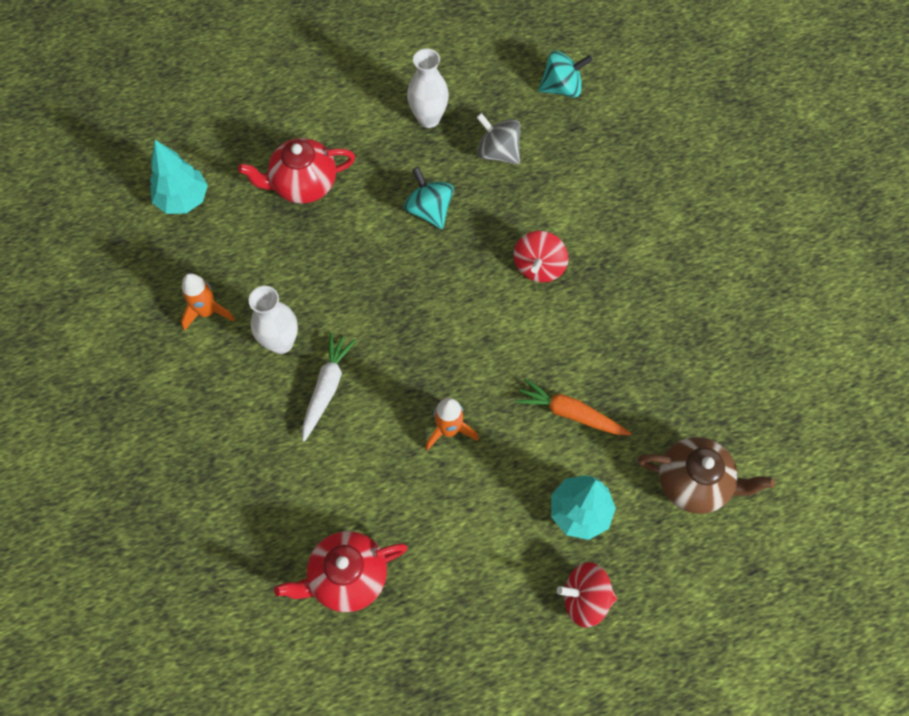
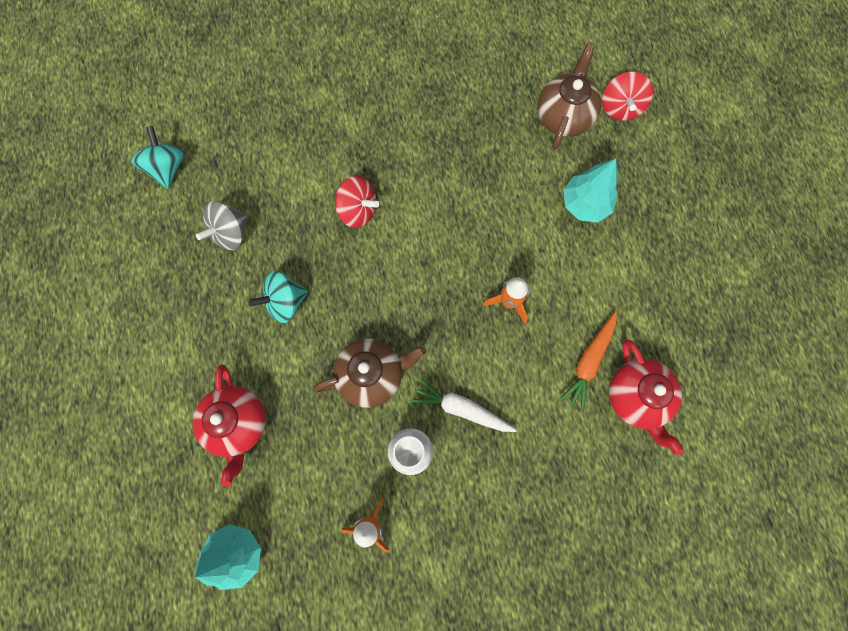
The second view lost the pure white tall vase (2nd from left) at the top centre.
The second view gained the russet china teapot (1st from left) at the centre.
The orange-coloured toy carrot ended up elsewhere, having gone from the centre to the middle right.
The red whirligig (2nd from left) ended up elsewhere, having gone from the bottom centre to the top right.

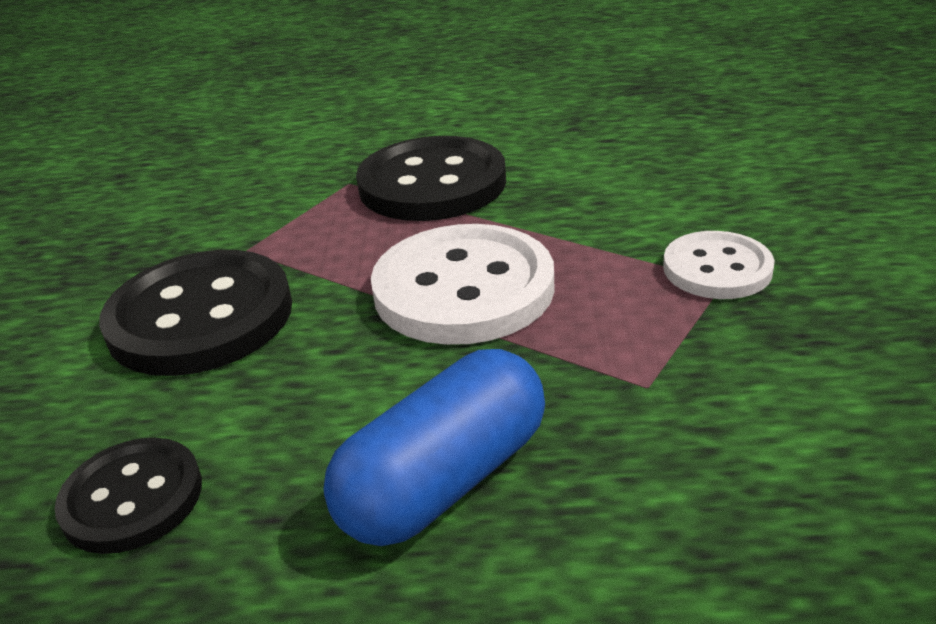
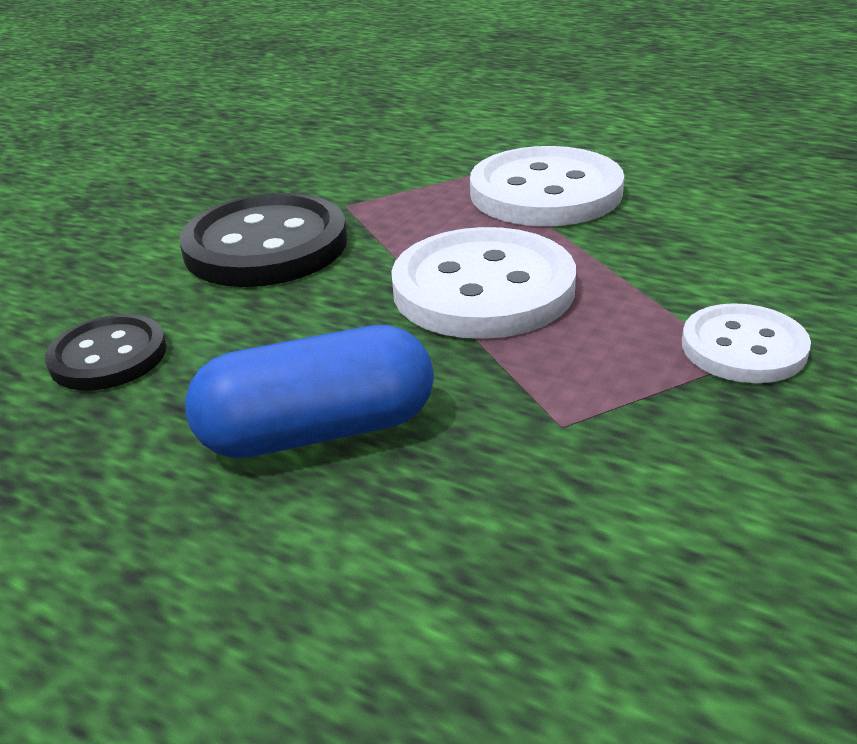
What was the ebony sewing button (3rd from left) at the top centre turned into the pure white sewing button (2nd from left) at the top centre.

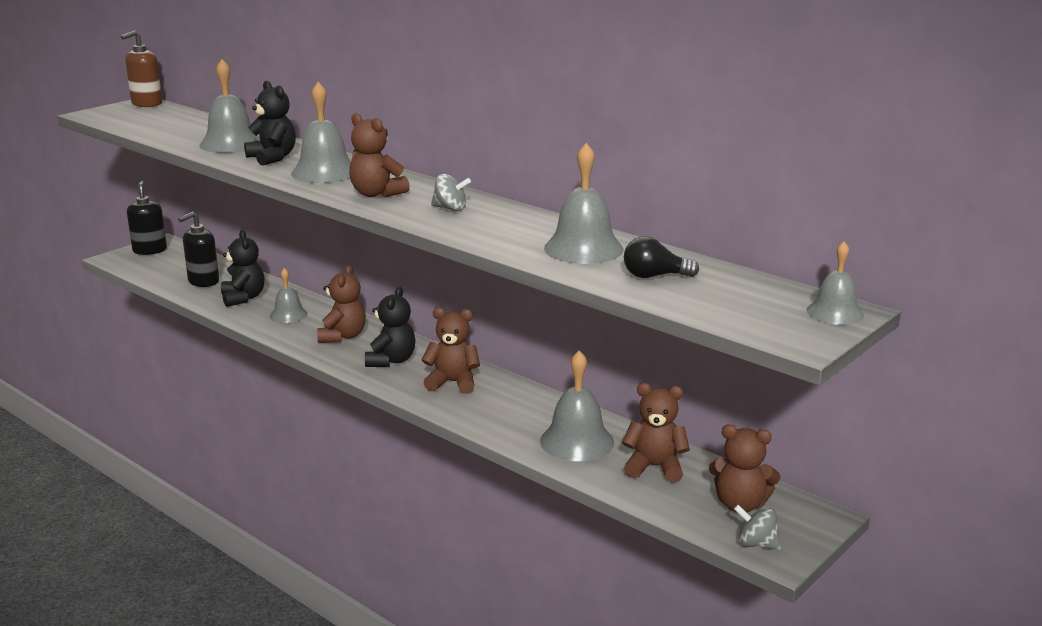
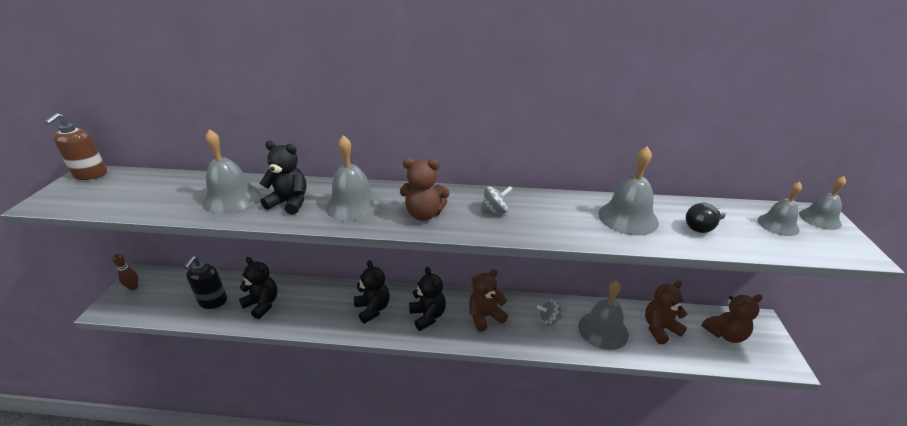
The gray school bell (2nd from left in the first image) ended up elsewhere, having gone from the middle left to the middle right.
The gray whirligig (2nd from left) ended up elsewhere, having gone from the bottom right to the bottom centre.
Where the ebony pump bottle (1st from left) stood at the middle left, the russet tenpin came to stand at the middle left.
What was the russet teddy (1st from left) at the middle left turned into the ebony teddy (3rd from left) at the bottom centre.

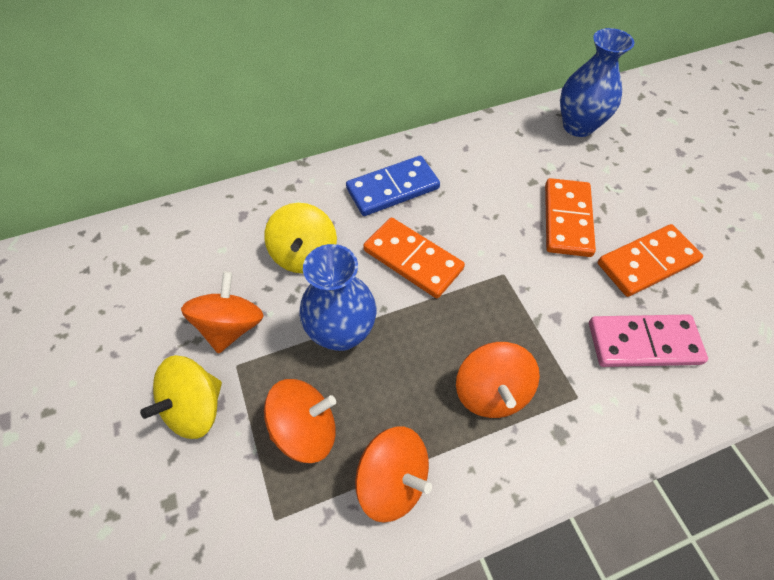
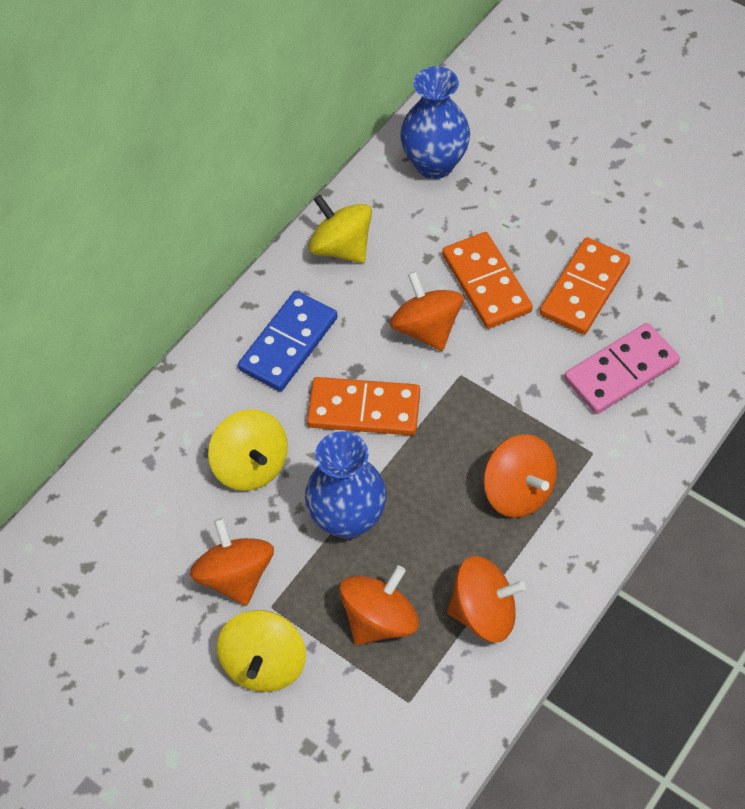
The second view gained the yellow whirligig (3rd from left) at the top centre.
The second view gained the orange-coloured whirligig (3rd from left) at the centre.

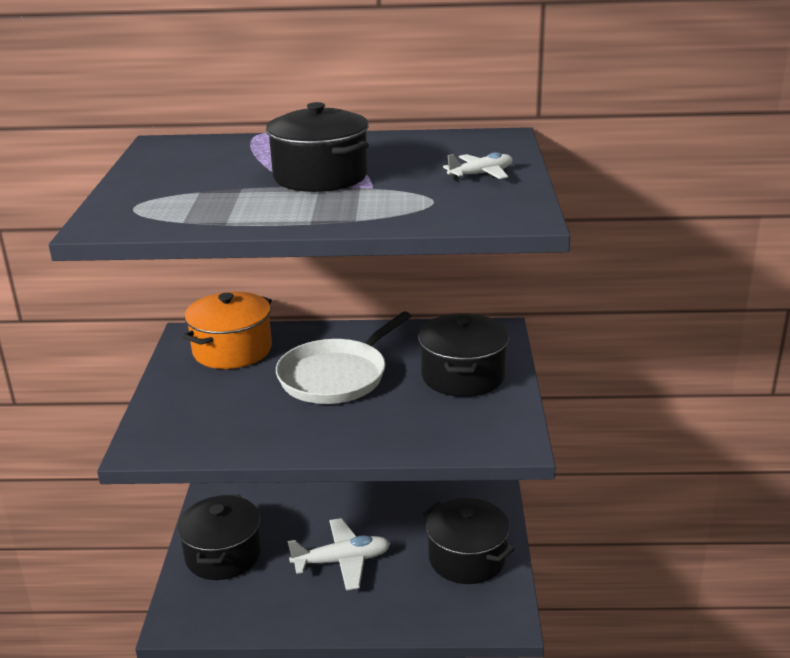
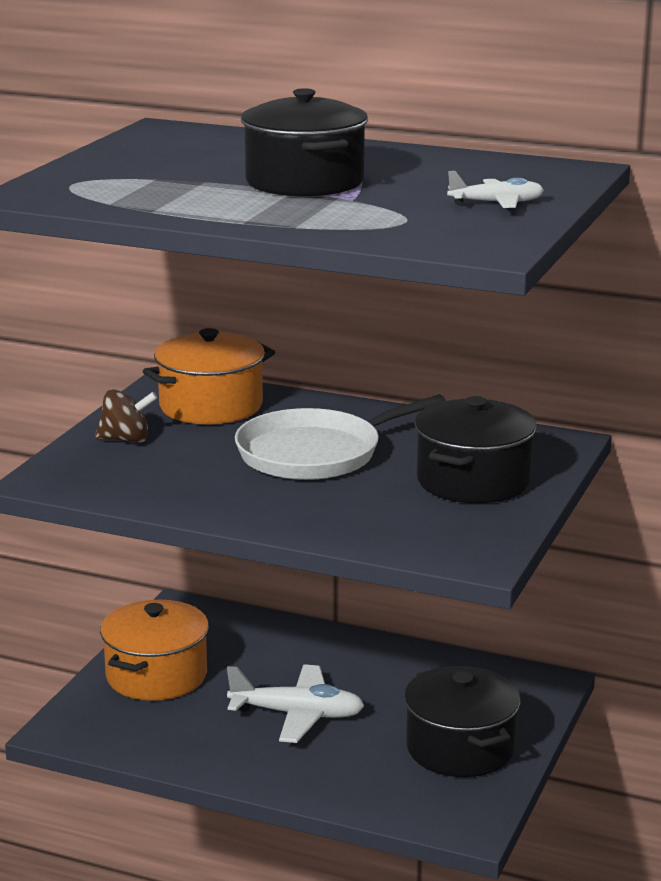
The second view gained the russet whirligig at the middle left.
What was the ebony cooking pot (1st from left) at the bottom left turned into the orange-coloured cooking pot (1st from left) at the bottom left.

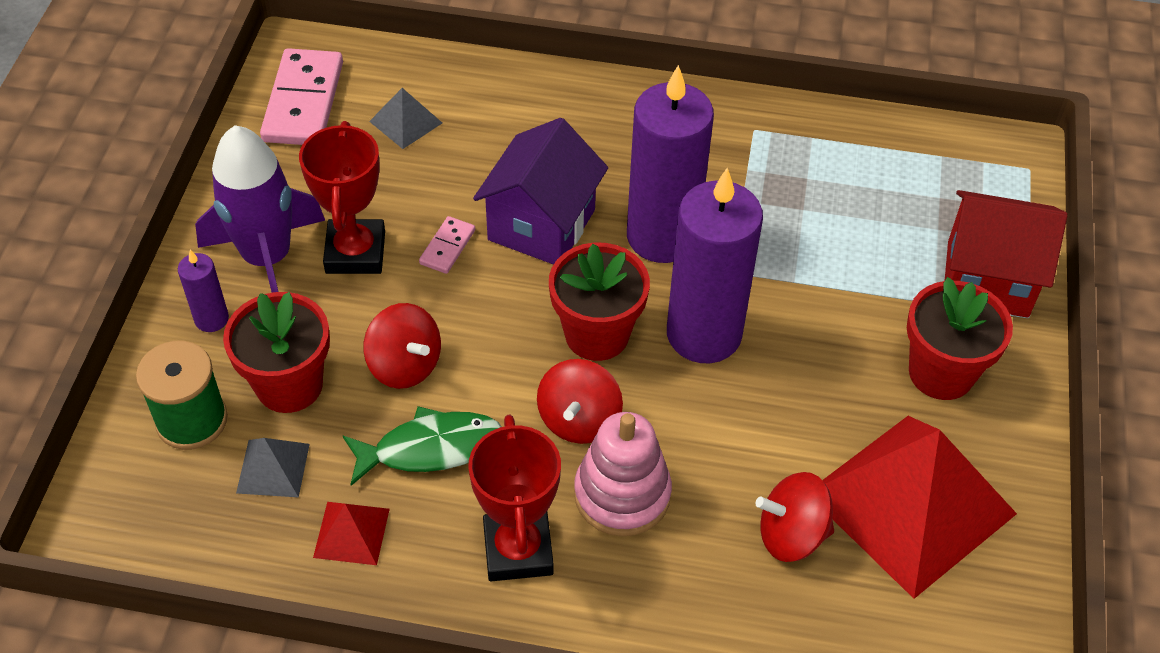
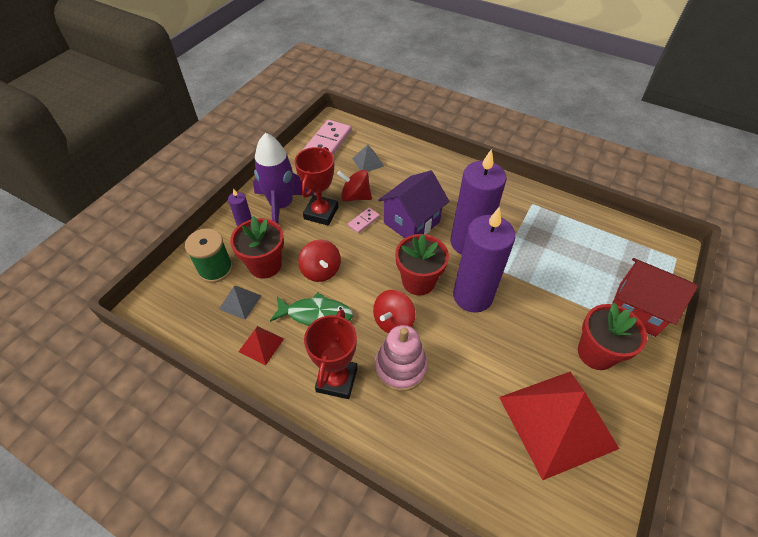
The red whirligig (3rd from left in the first image) ended up elsewhere, having gone from the bottom right to the centre.

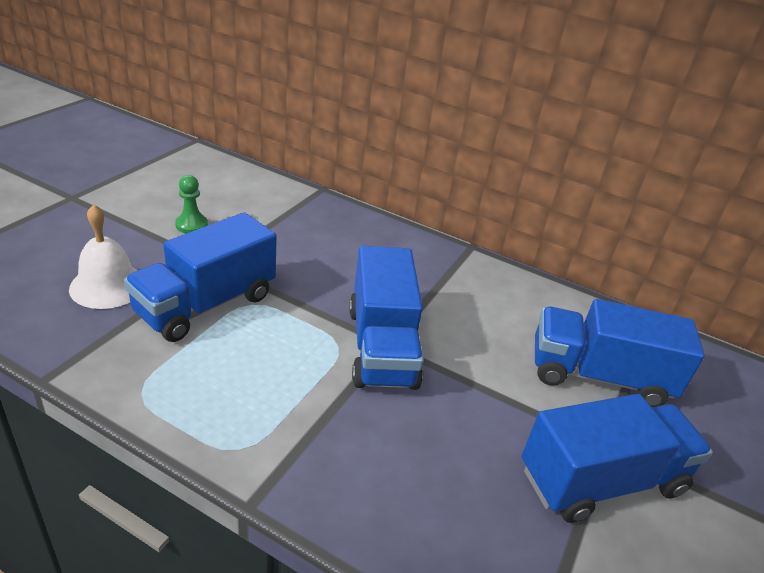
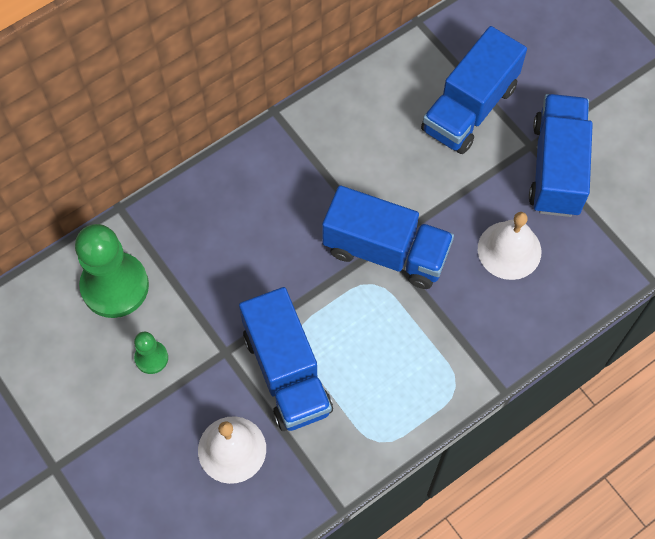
The second view gained the emerald game pawn (1st from left) at the middle left.
The second view gained the pure white school bell (2nd from left) at the middle right.

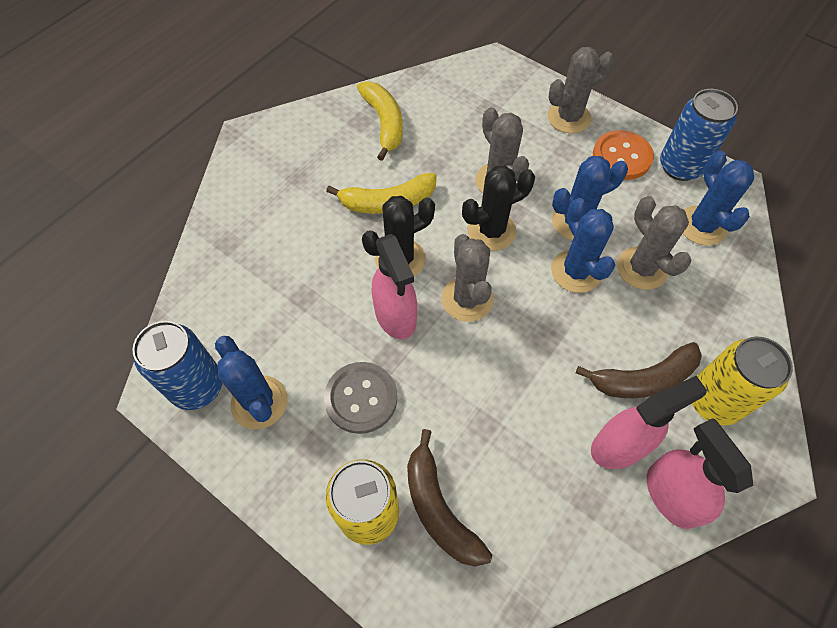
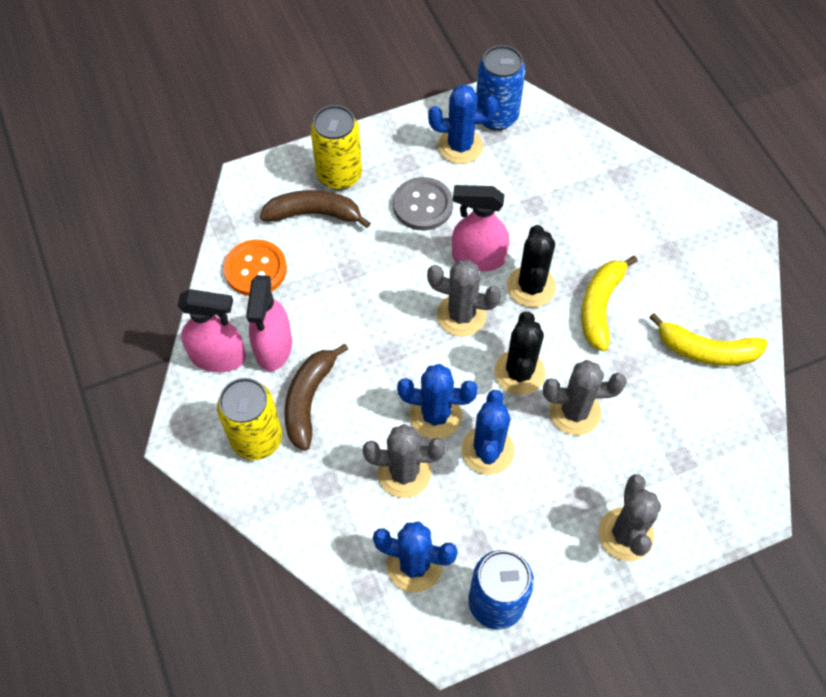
The orange-coloured sewing button ended up elsewhere, having gone from the top right to the middle left.

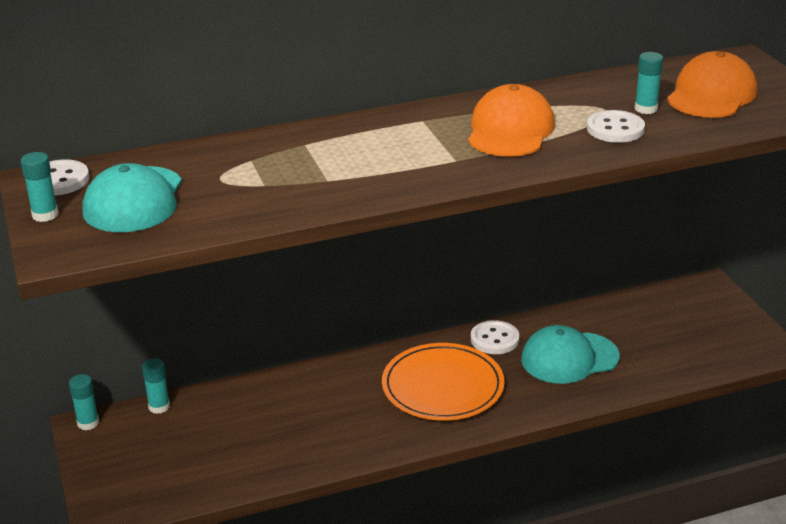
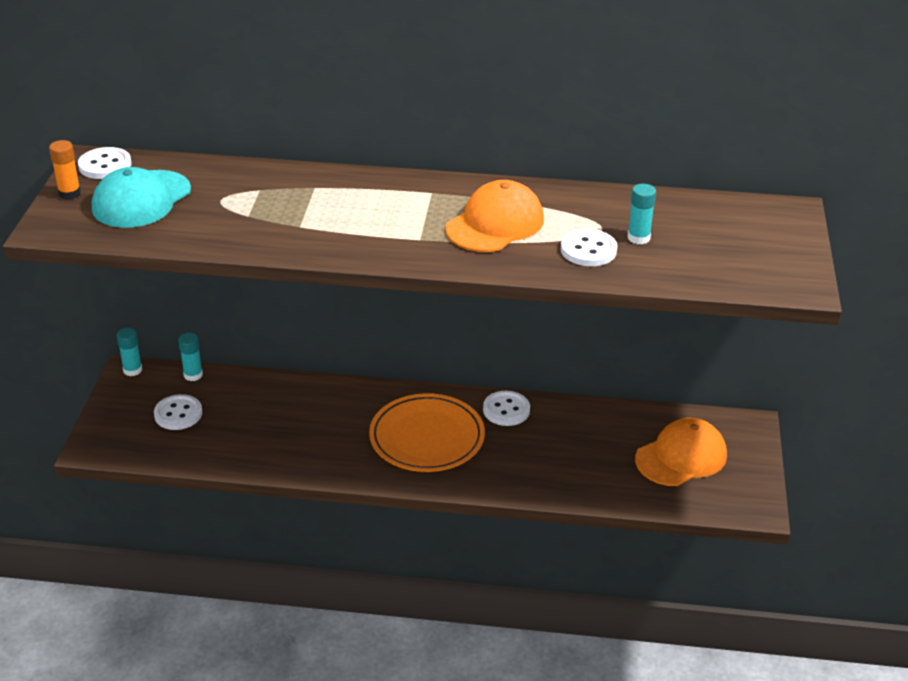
The second view lost the teal cap (2nd from left) at the bottom right.
The second view gained the pure white sewing button (2nd from left) at the middle left.
The orange-coloured cap (2nd from left) ended up elsewhere, having gone from the top right to the middle right.
What was the teal glue (1st from left) at the middle left turned into the orange-coloured glue at the top left.

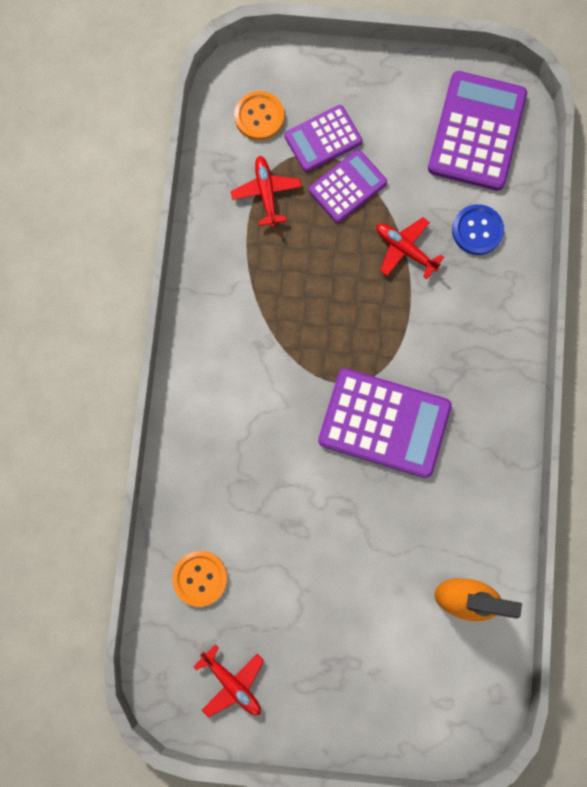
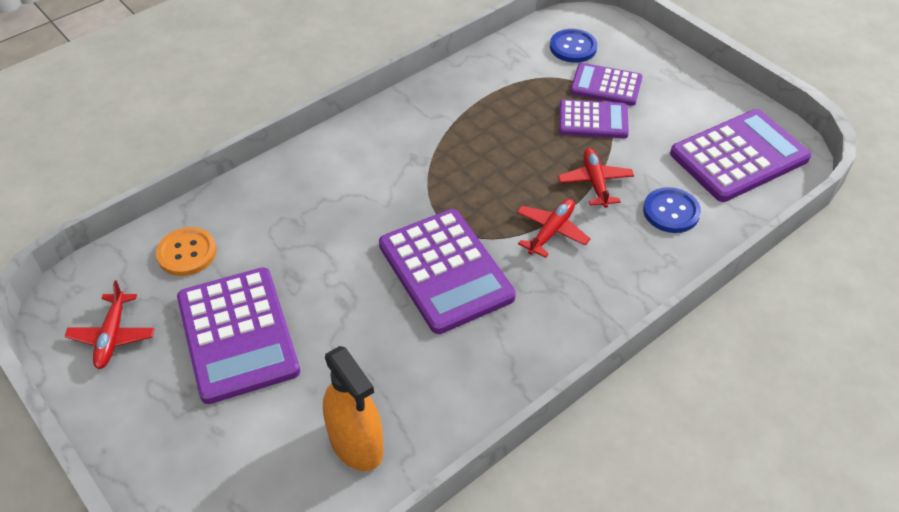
The second view gained the violet calculator (1st from left) at the middle left.
The red aeroplane (2nd from left) ended up elsewhere, having gone from the top centre to the centre.
What was the orange-coloured sewing button (2nd from left) at the top centre turned into the cobalt sewing button (1st from left) at the top centre.

